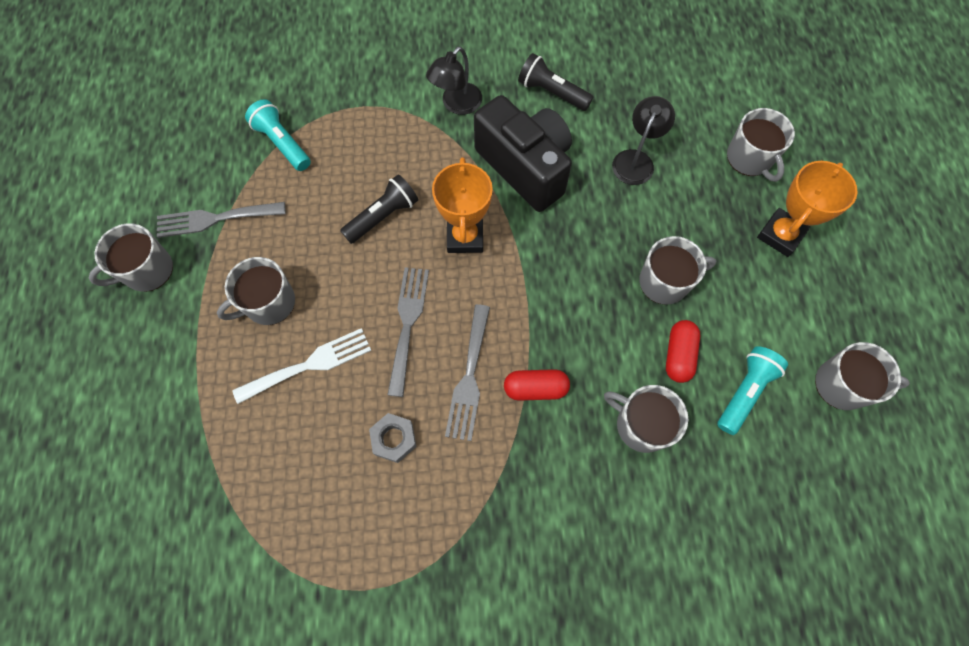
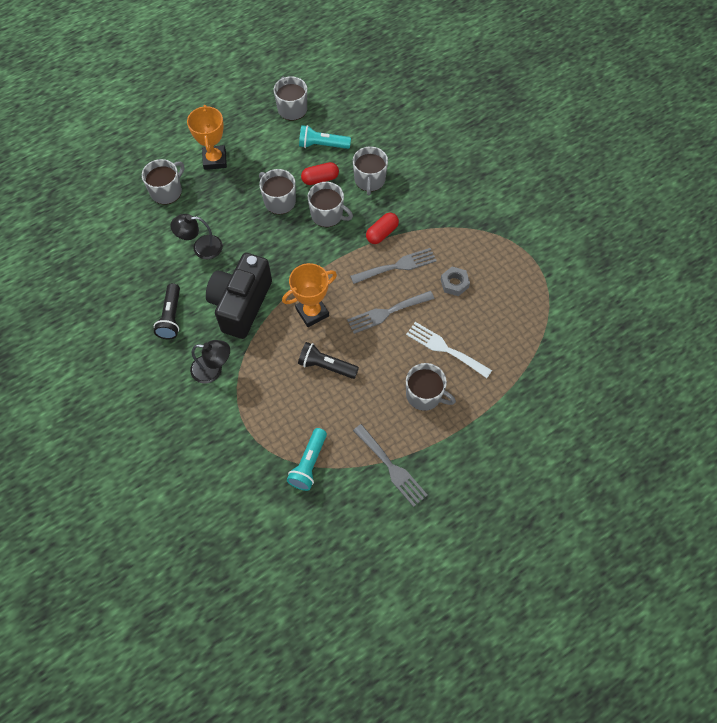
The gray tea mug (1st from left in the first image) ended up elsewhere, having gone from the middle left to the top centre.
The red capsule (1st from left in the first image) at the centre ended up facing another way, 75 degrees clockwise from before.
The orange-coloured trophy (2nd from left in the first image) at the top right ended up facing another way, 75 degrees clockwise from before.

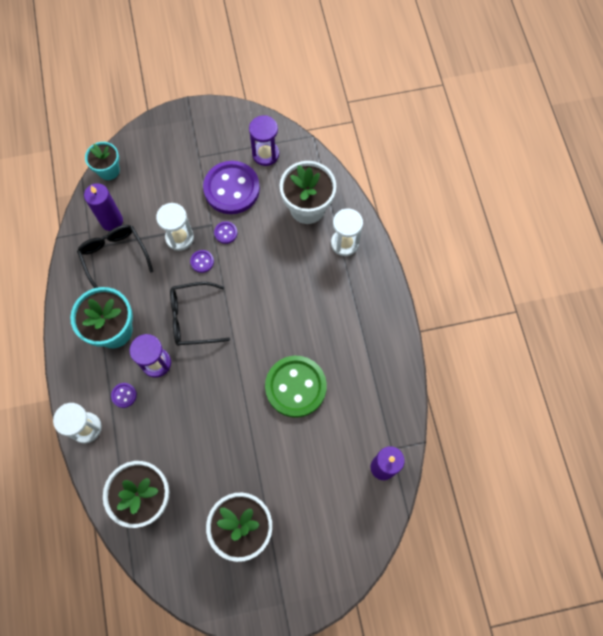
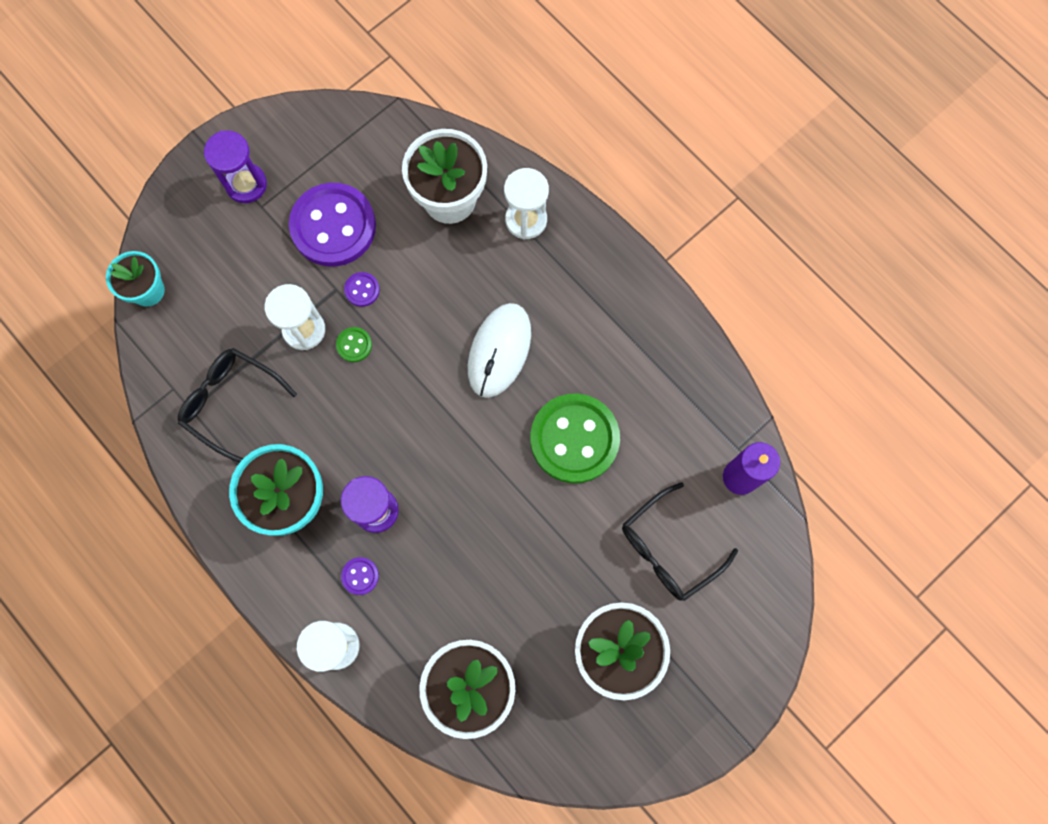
The second view lost the violet pillar candle (1st from left) at the top left.
The second view gained the pure white mouse at the centre.
The ebony spectacles (2nd from left) ended up elsewhere, having gone from the middle left to the centre.
The violet sand timer (2nd from left in the first image) ended up elsewhere, having gone from the top centre to the top left.
What was the violet sewing button (2nd from left) at the centre turned into the emerald sewing button (1st from left) at the centre.

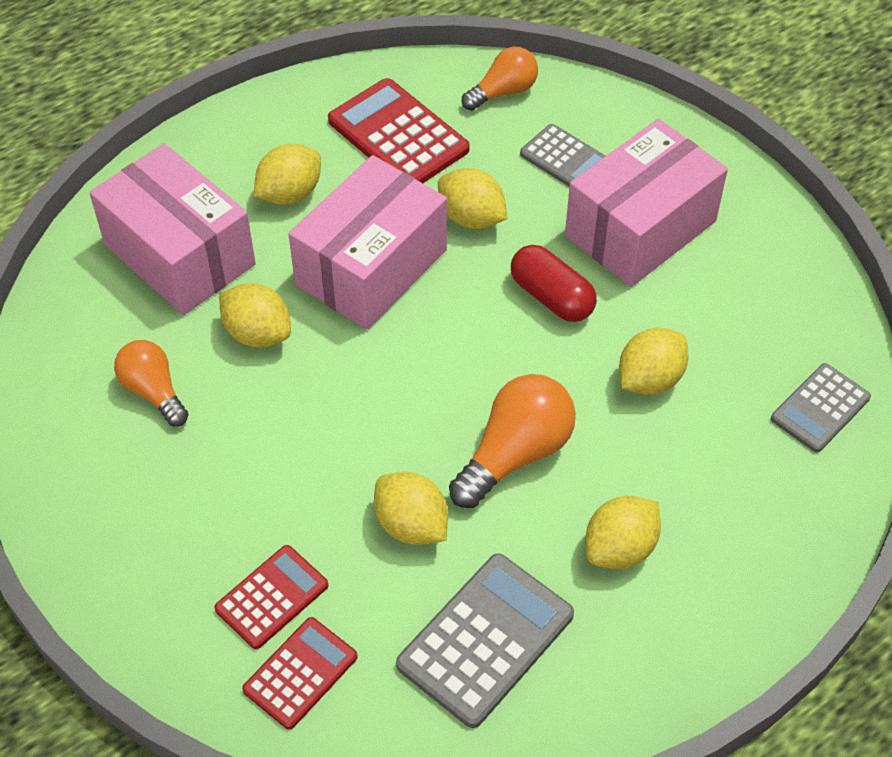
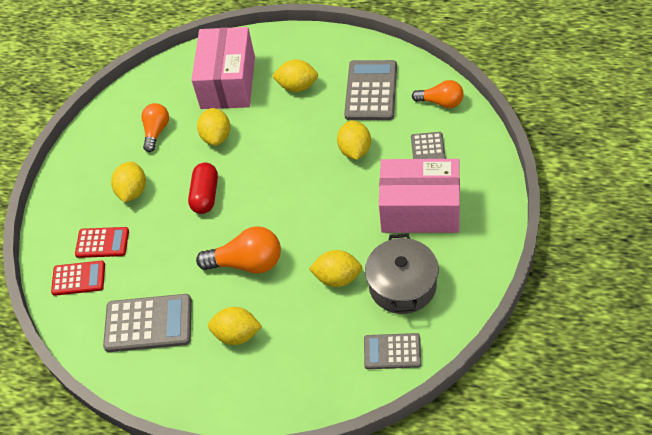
The second view lost the rose-pink box (2nd from left) at the top centre.
The second view gained the gray cooking pot at the centre.
The yellow lemon (3rd from left in the first image) ended up elsewhere, having gone from the bottom centre to the middle left.
The red capsule ended up elsewhere, having gone from the centre to the middle left.
What was the red calculator (3rd from left) at the top centre turned into the gray calculator (2nd from left) at the top centre.

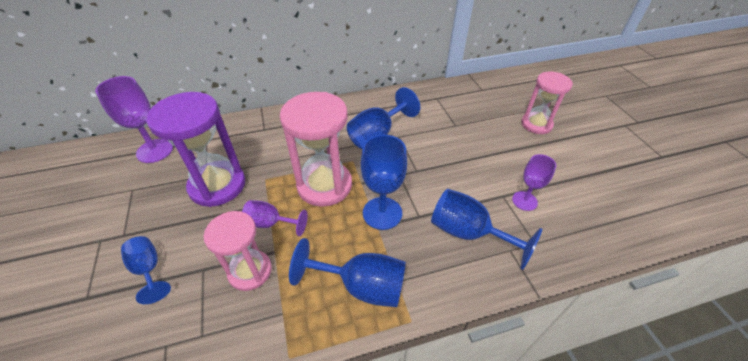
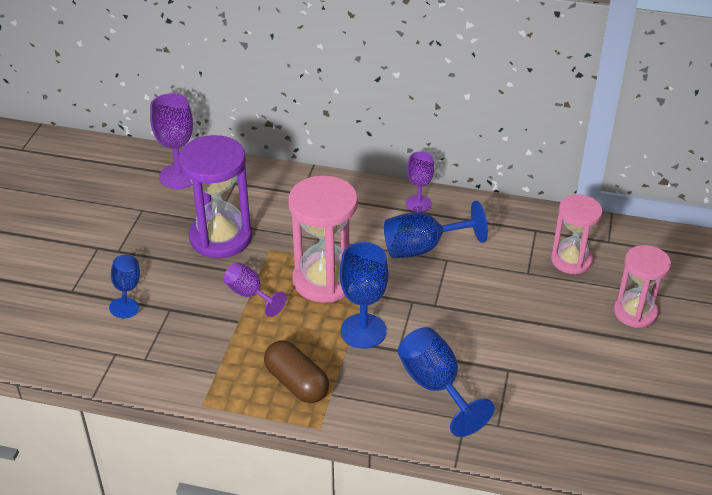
The rose-pink sand timer (1st from left in the first image) ended up elsewhere, having gone from the bottom left to the middle right.
The violet goblet (3rd from left) ended up elsewhere, having gone from the middle right to the centre.
Where the cobalt goblet (2nd from left) stood at the bottom centre, the russet capsule came to stand at the bottom centre.

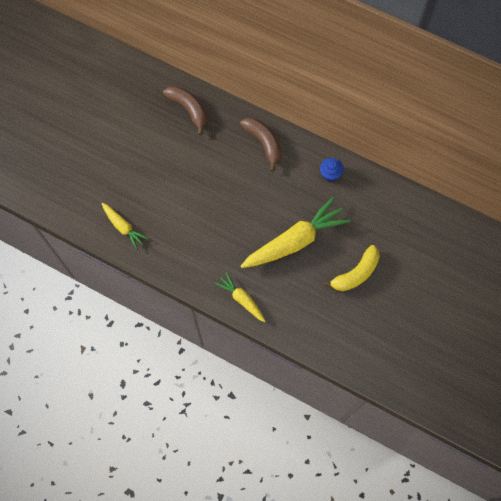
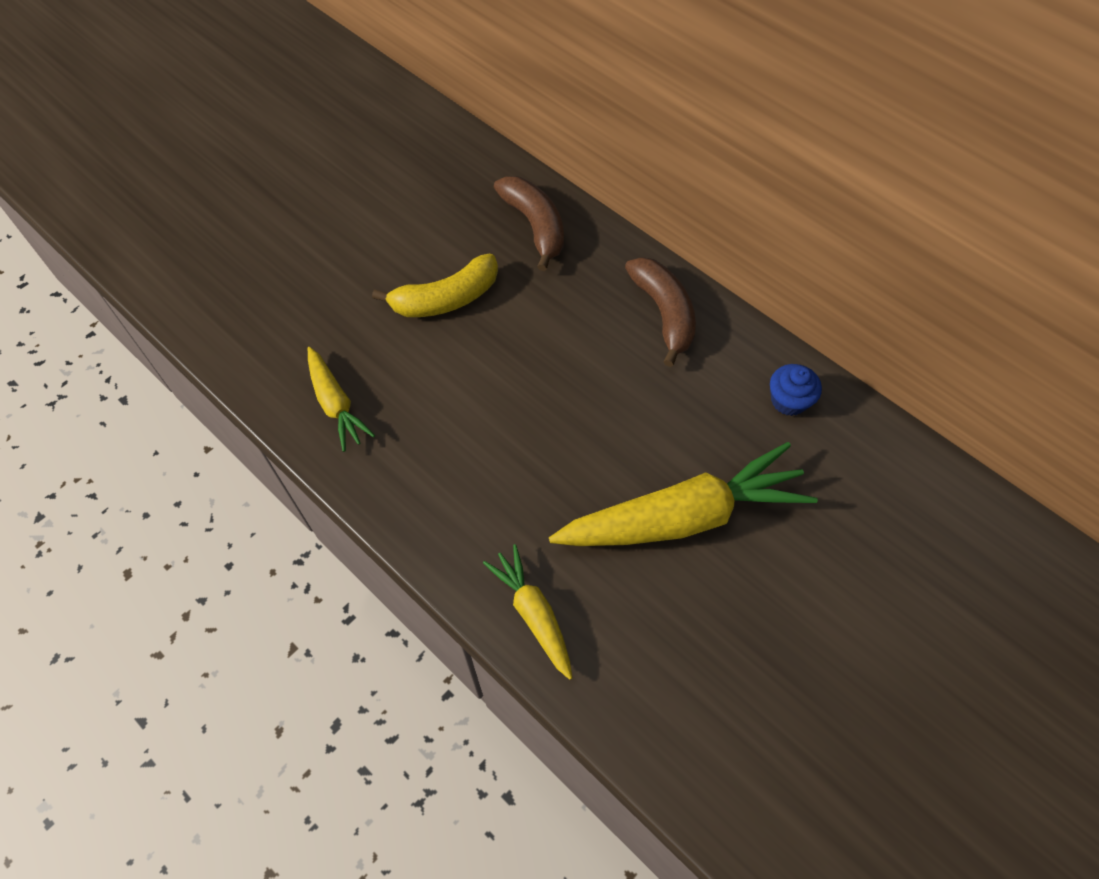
The yellow toy banana ended up elsewhere, having gone from the middle right to the top centre.

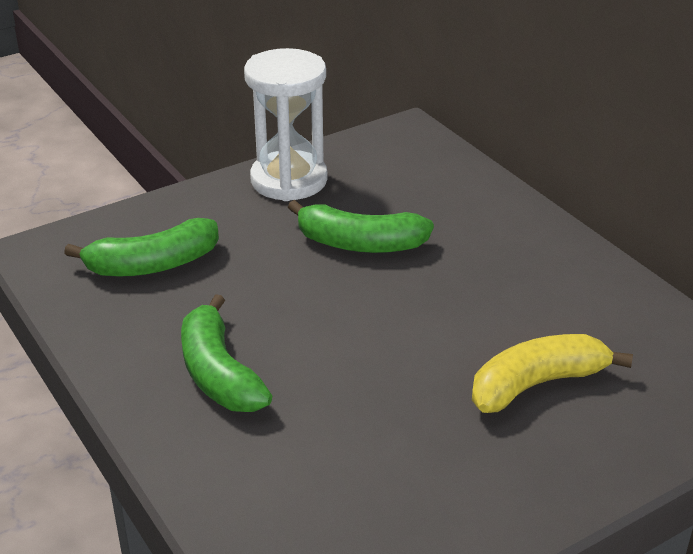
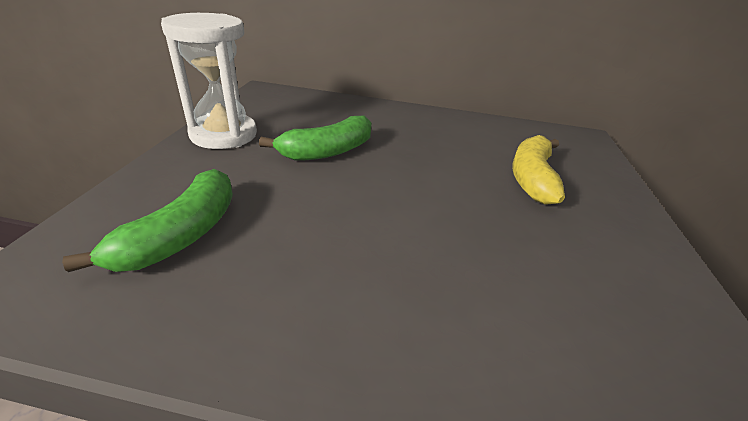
The second view lost the emerald toy banana (2nd from left) at the middle left.

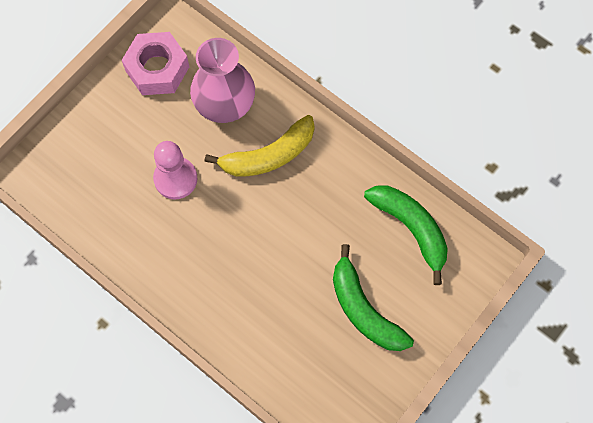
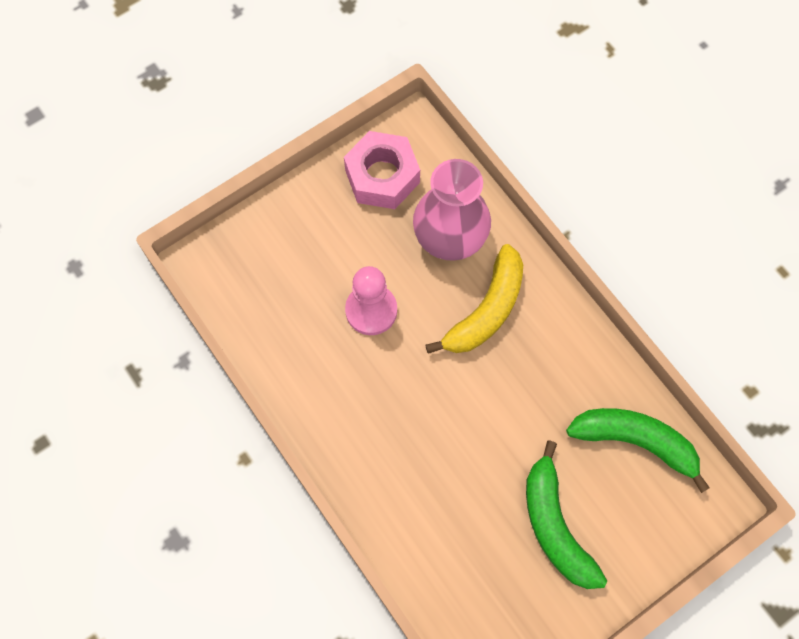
The yellow toy banana at the centre ended up facing another way, 45 degrees counterclockwise from before.
The emerald toy banana (2nd from left) at the middle right ended up facing another way, 45 degrees counterclockwise from before.

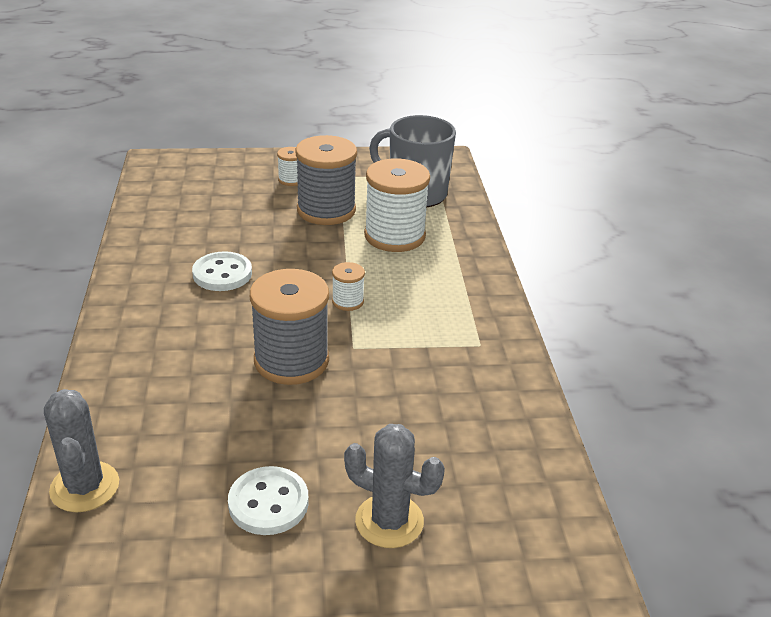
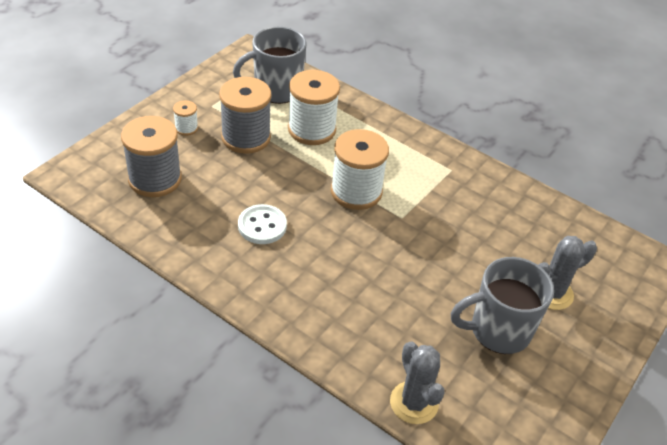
The gray bobbin (1st from left) ended up elsewhere, having gone from the centre to the middle left.
Where the pure white sewing button (2nd from left) stood at the bottom centre, the gray tea mug (2nd from left) came to stand at the bottom right.
The gray cactus (1st from left) at the bottom left ended up facing another way, 45 degrees clockwise from before.
The size of the pure white bobbin (2nd from left in the first image) at the centre changed by a factor of 2.13.

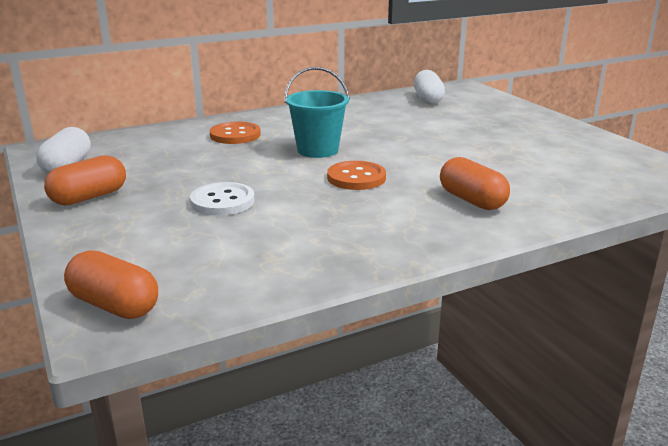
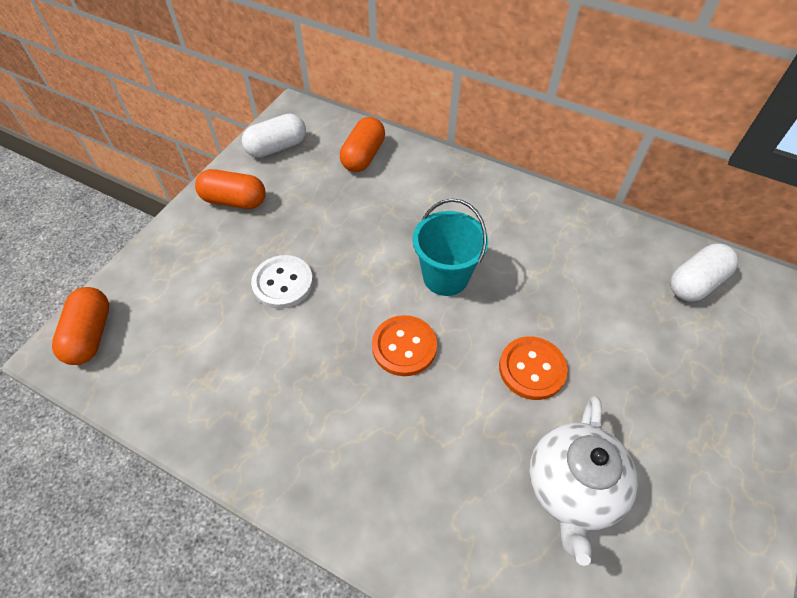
The second view gained the pure white china teapot at the bottom right.
The orange-coloured sewing button (1st from left in the first image) ended up elsewhere, having gone from the top centre to the middle right.
The orange-coloured capsule (3rd from left) ended up elsewhere, having gone from the middle right to the top centre.

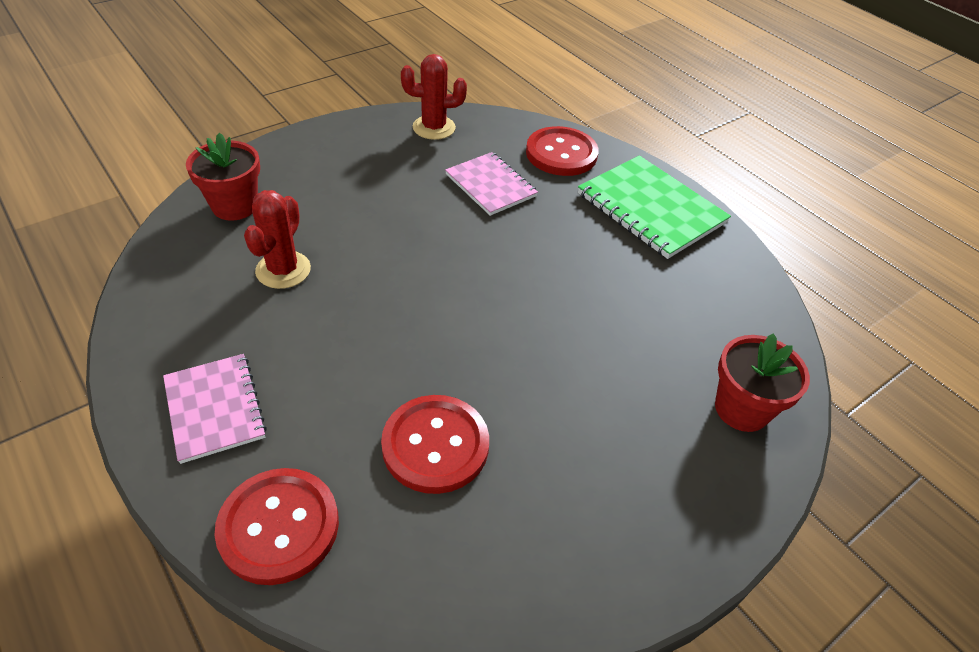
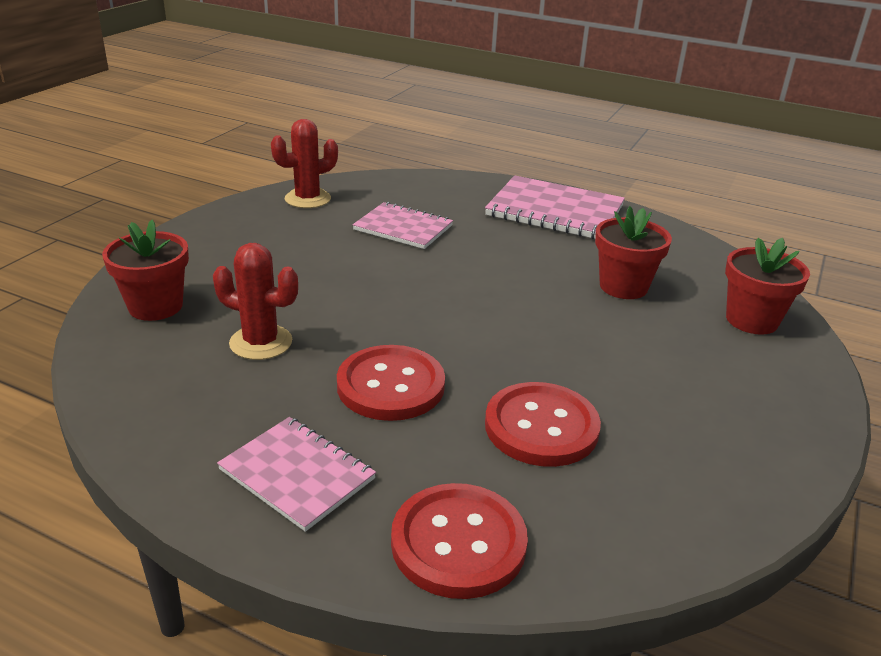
The second view gained the red plant pot (2nd from left) at the middle right.
The red sewing button (3rd from left in the first image) ended up elsewhere, having gone from the top centre to the centre.
What was the emerald notepad at the top right turned into the rose-pink notepad (3rd from left) at the top centre.
The red cactus (1st from left) at the middle left ended up facing another way, 60 degrees counterclockwise from before.

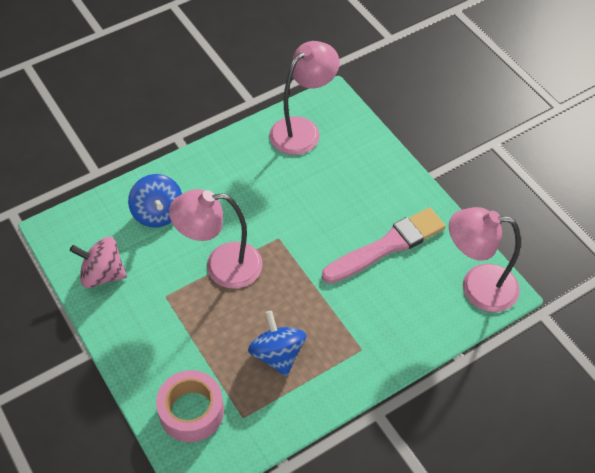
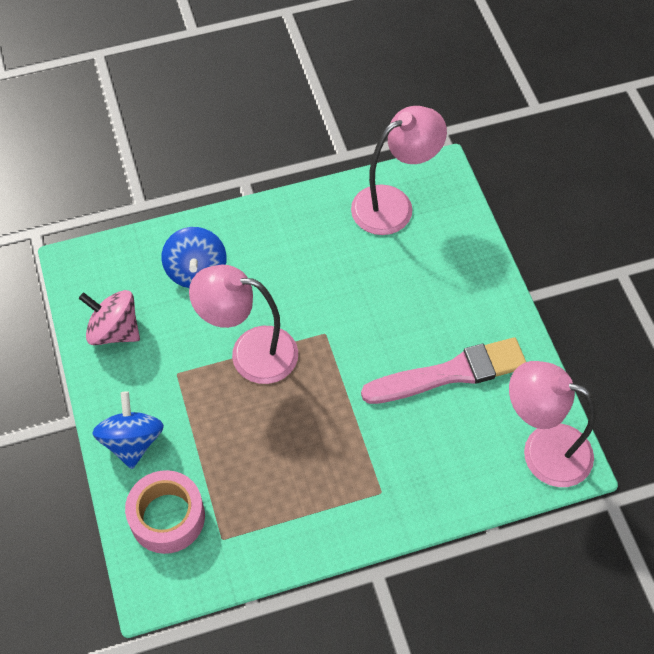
The cobalt whirligig (2nd from left in the first image) ended up elsewhere, having gone from the bottom centre to the middle left.

